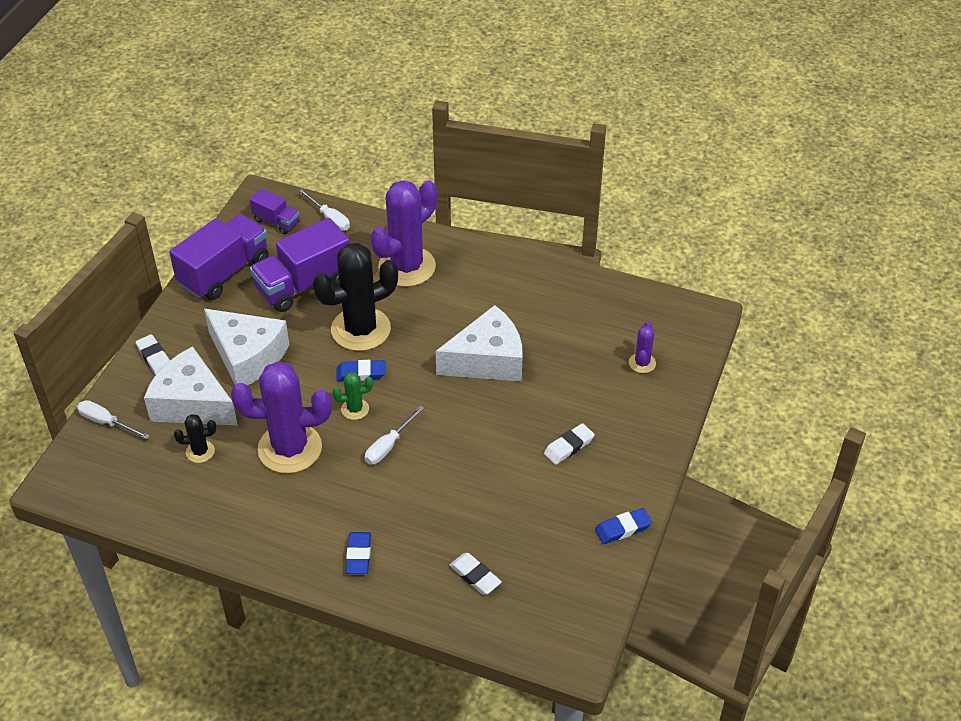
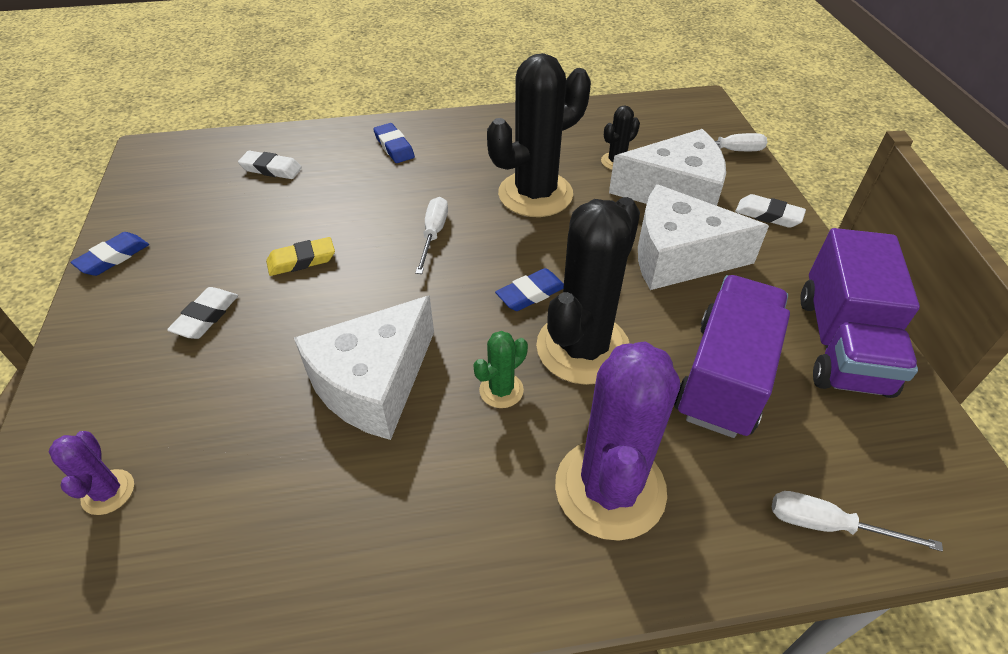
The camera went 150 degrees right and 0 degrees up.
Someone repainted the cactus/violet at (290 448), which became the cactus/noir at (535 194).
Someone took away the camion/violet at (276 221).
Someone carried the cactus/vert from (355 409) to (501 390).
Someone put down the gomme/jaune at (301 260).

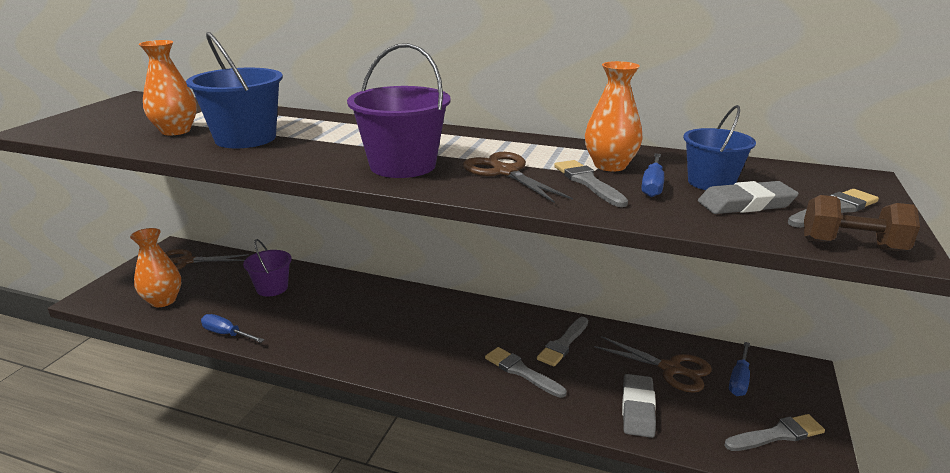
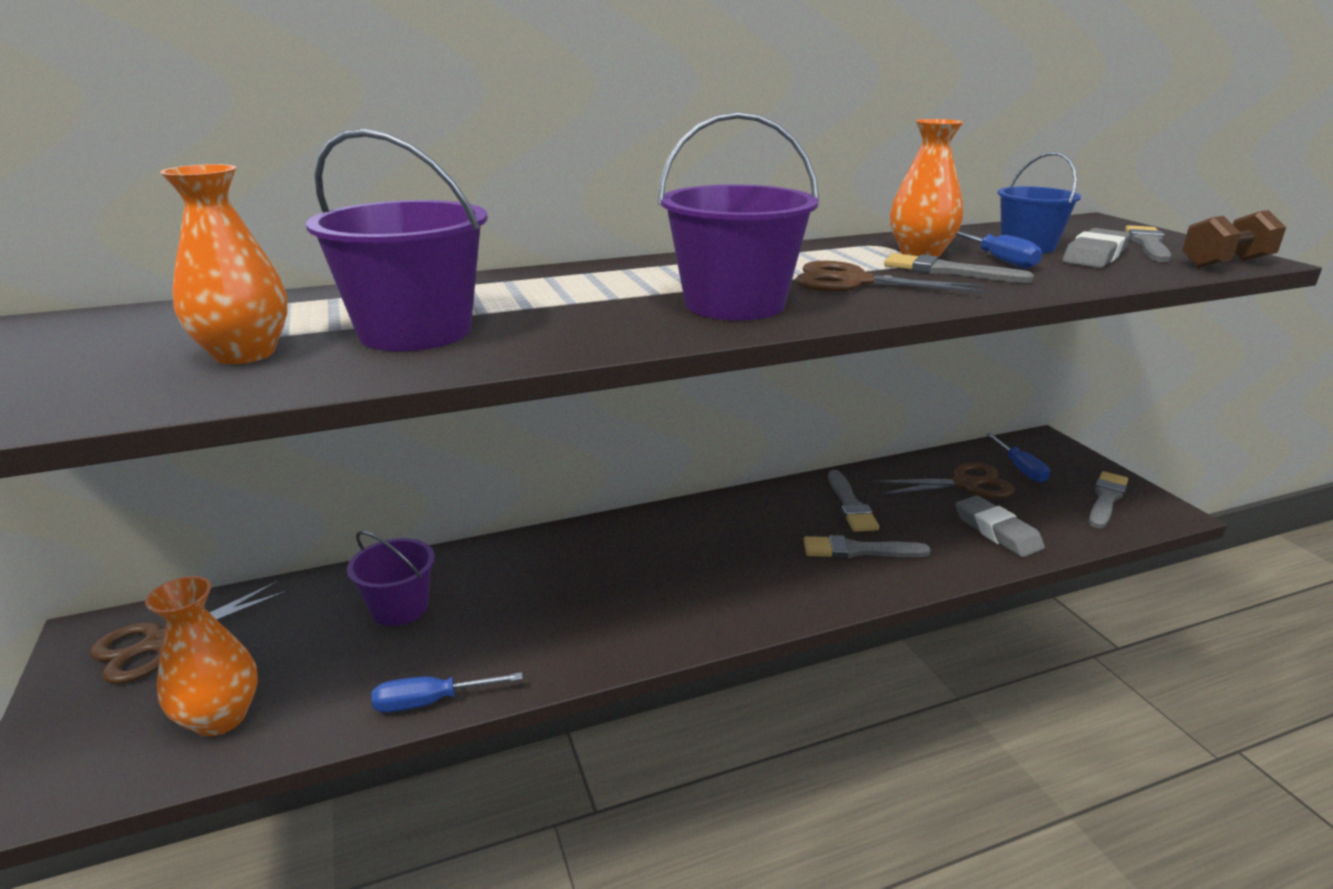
The camera went 40 degrees left and 0 degrees up.
Someone repainted the seau/bleu at (245 138), which became the seau/violet at (415 331).

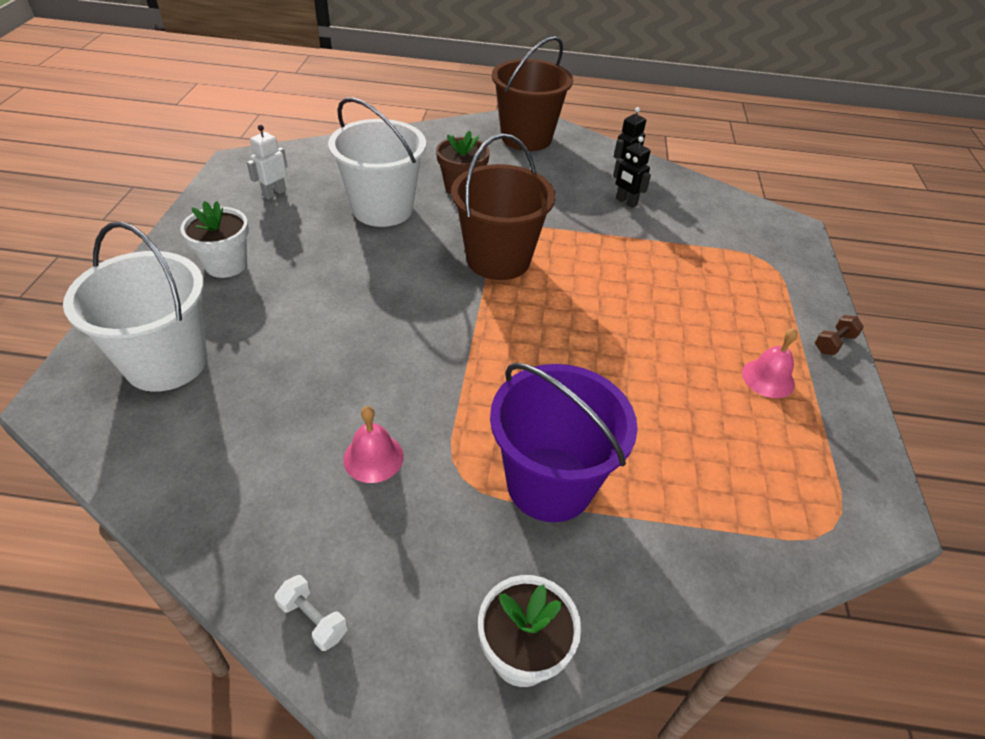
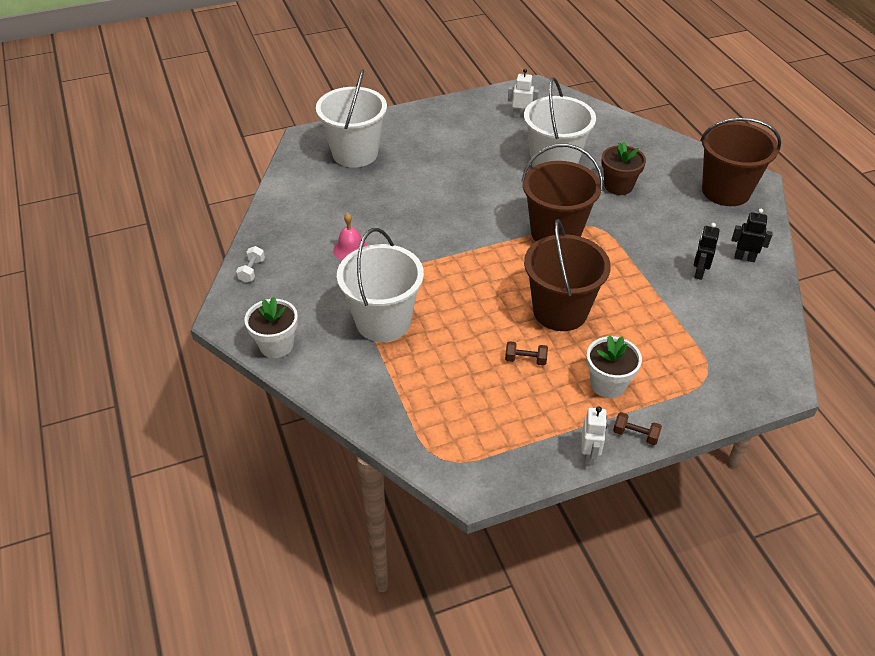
The camera went 65 degrees right and 0 degrees up.
Someone carried the pot de fleurs/blanc from (226 265) to (608 384).
Someone repainted the seau/violet at (549 483), which became the seau/blanc at (383 321).
Someone took away the cloche/rose at (768 378).
Someone put down the haltère/marron at (525 360).
Someone put down the seau/marron at (560 311).
Someone put down the robot/blanc at (589 455).

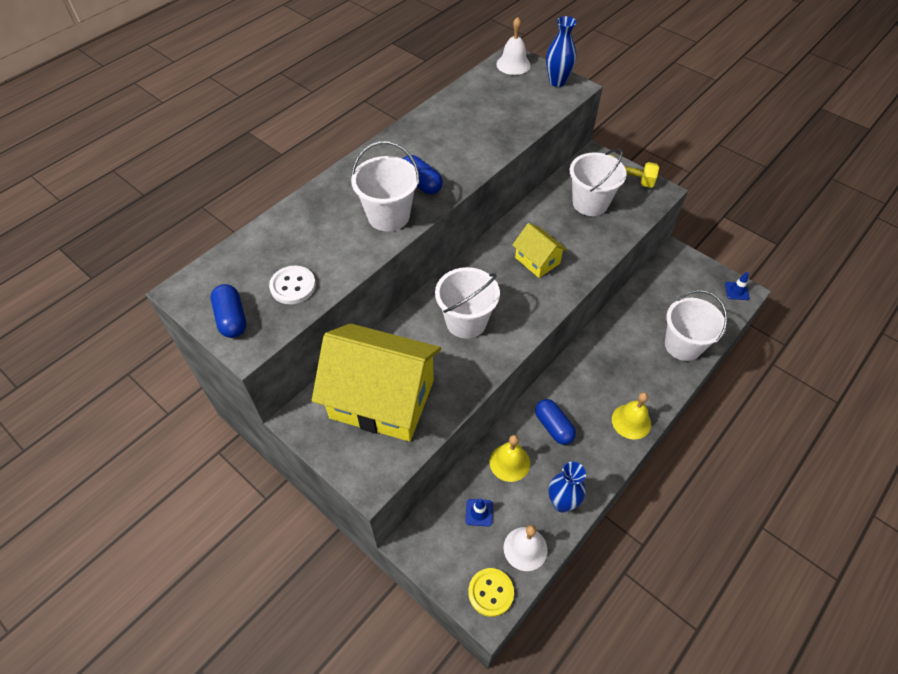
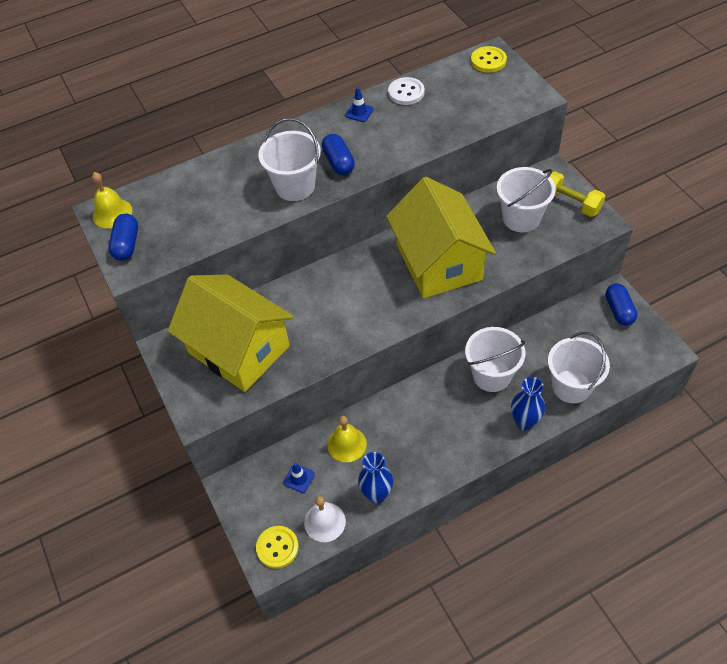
The camera went 25 degrees right and 0 degrees up.
Someone carried the bouton/blanc from (293 286) to (406 92).
Someone carried the seau/blanc from (466 321) to (492 375).
Someone swapped the cloche/blanc at (513 64) for the bouton/jaune at (488 61).
Someone scaled the maison/jaune at (537 260) by 2.12.
Someone carried the gélule/bleu from (553 427) to (619 310).
Someone carried the vase/bleu from (557 82) to (524 422).
Someone carried the cloche/jaune from (631 421) to (112 213).
Someone carried the cône de chantier/bleu from (736 291) to (359 112).

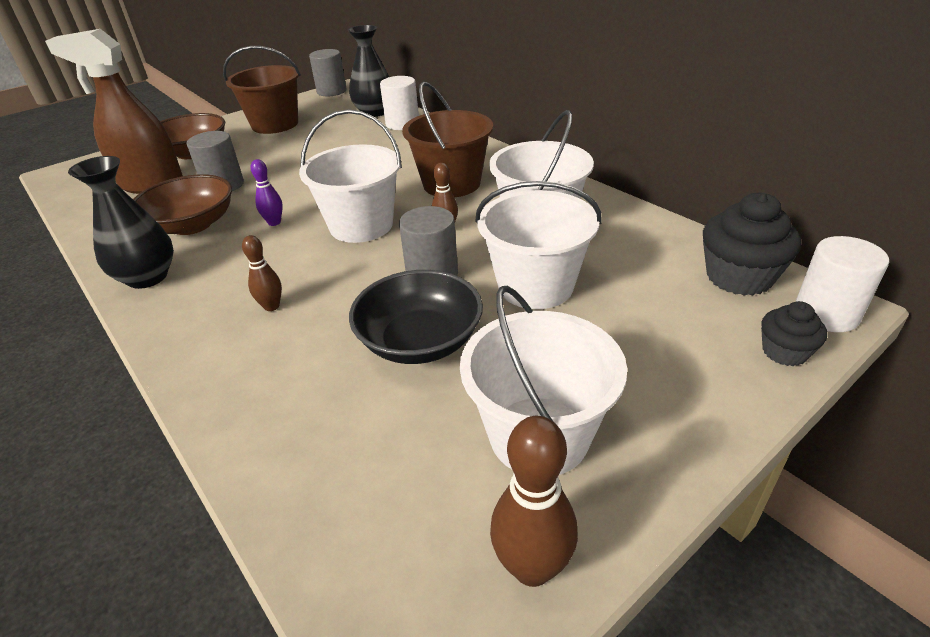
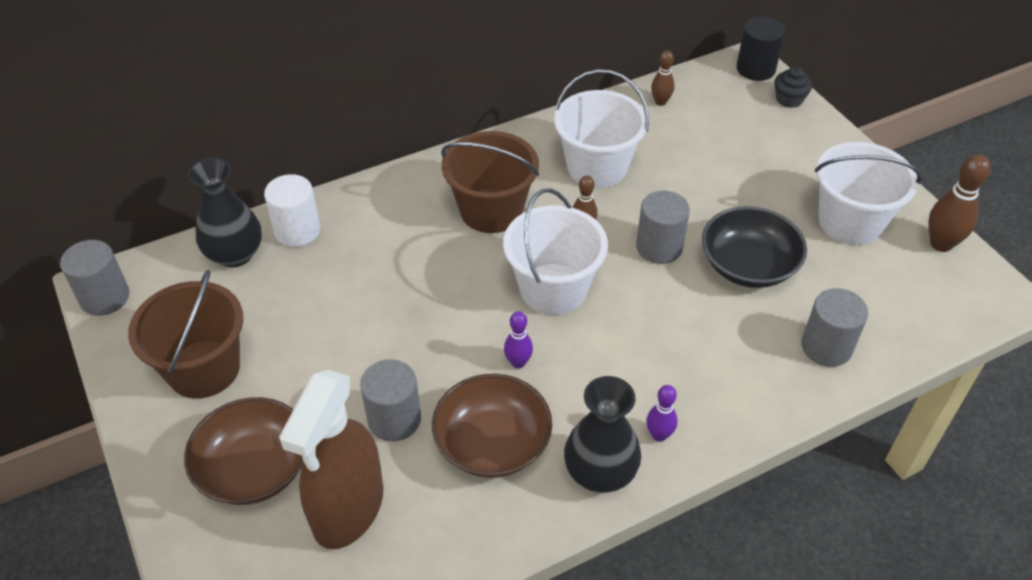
The camera went 80 degrees left and 10 degrees up.
Someone carried the quille/marron from (271 306) to (660 102).
Someone took away the seau/blanc at (535 286).
Someone took away the muffin/noir at (739 277).
Someone repainted the cylindre/blanc at (826 314), which became the cylindre/noir at (755 69).
Someone put down the quille/violet at (659 435).
Someone put down the cylindre/gris at (826 347).

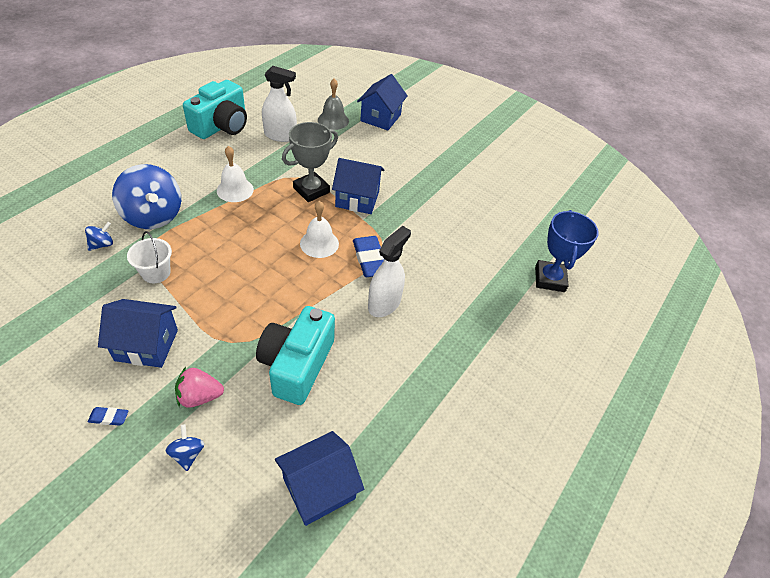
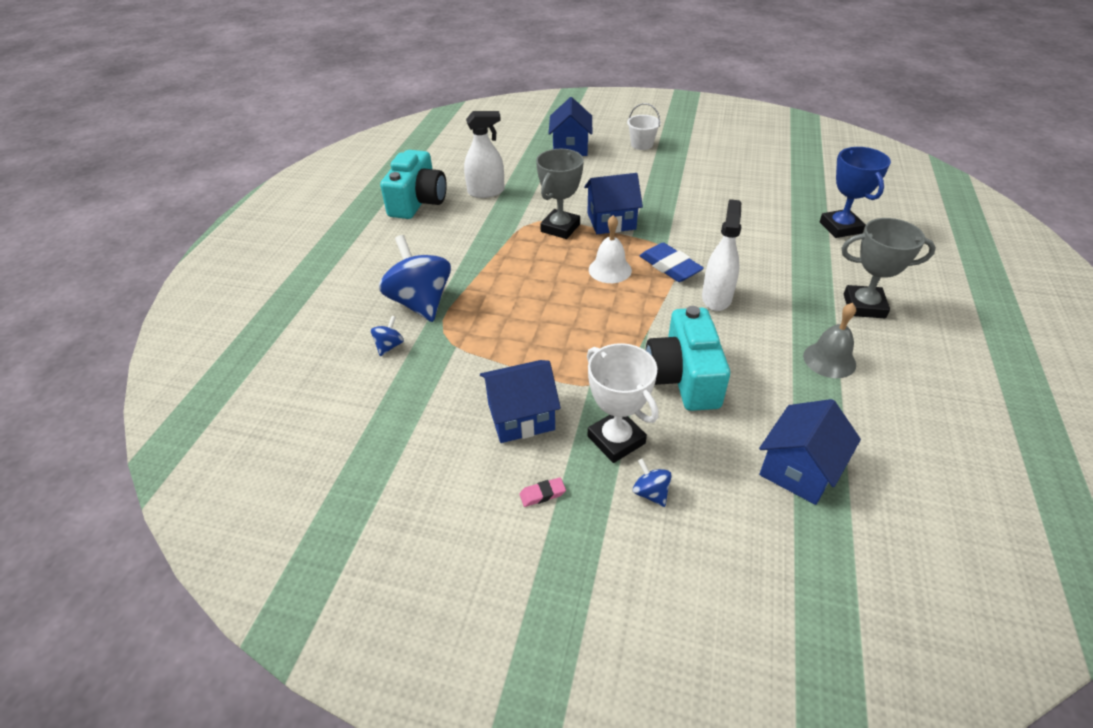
The camera went 15 degrees left and 5 degrees down.
Someone repainted the gomme/bleu at (109 417), which became the gomme/rose at (542 494).
Someone rotated the toupie/bleu at (153 216) by 150 degrees counterclockwise.
Someone carried the seau/blanc from (156 273) to (642 144).
Someone swapped the fraise/rose at (199 396) for the trophée/blanc at (616 440).
Someone took away the cloche/blanc at (235 190).
Someone carried the cloche/gris from (333 120) to (829 360).
Someone put down the trophée/gris at (864 306).

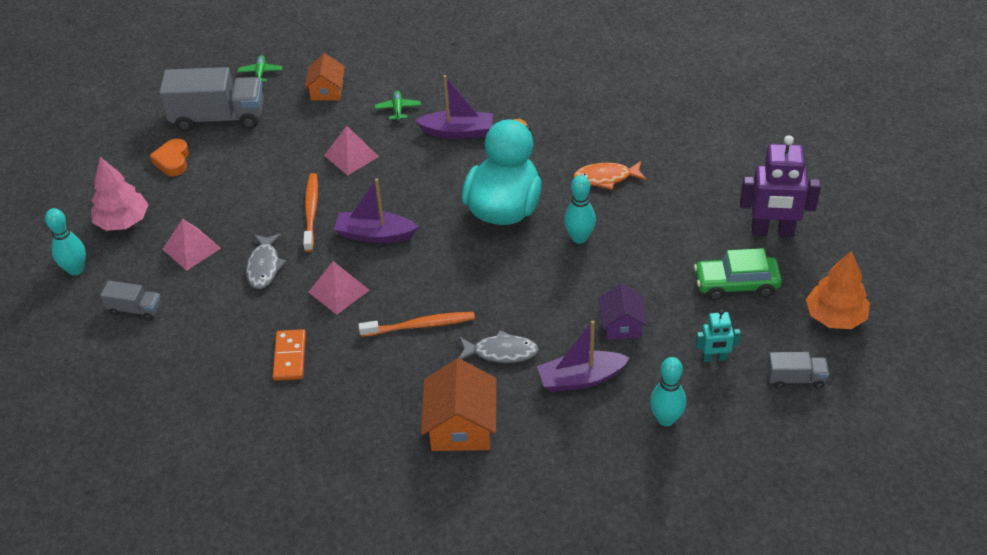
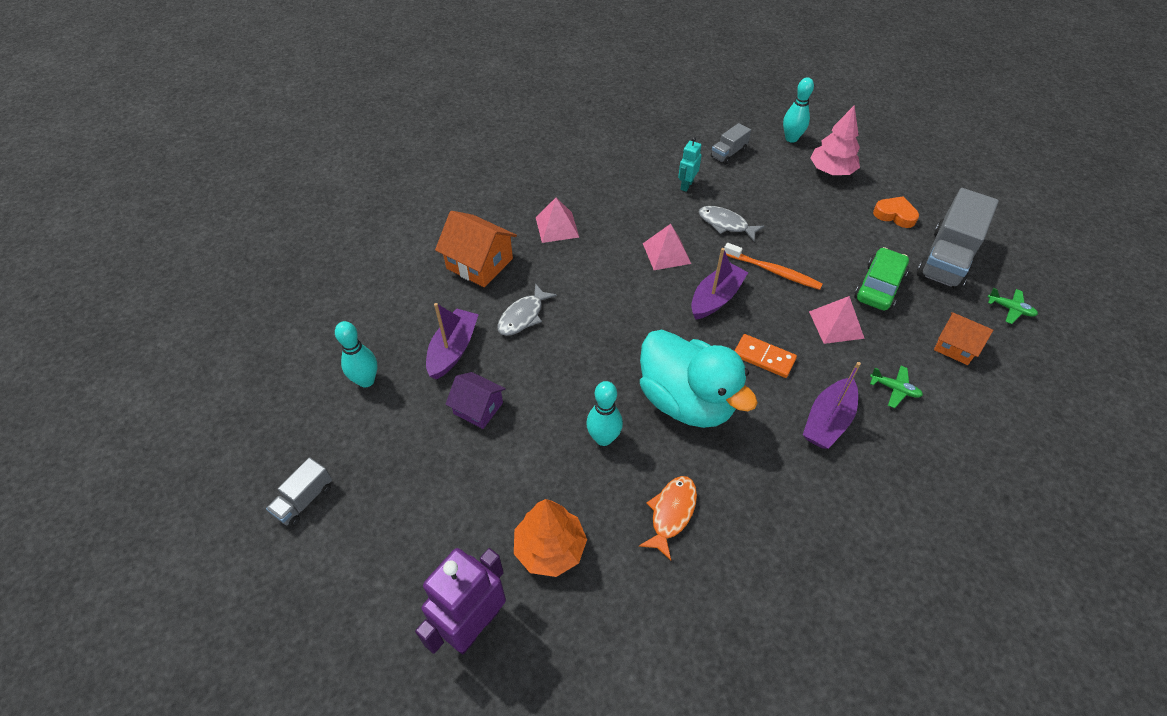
The camera went 120 degrees right and 5 degrees up.
Someone carried the pyramide/rose from (191 248) to (557 227).
Someone carried the domino/orange from (290 357) to (764 357).
Someone took away the brosse à dents/orange at (420 325).
Someone carried the voiture/vert from (736 284) to (879 287).
Someone carried the robot/turquoise from (714 358) to (686 185).
Someone carried the arbre/orange from (835 316) to (550 548).

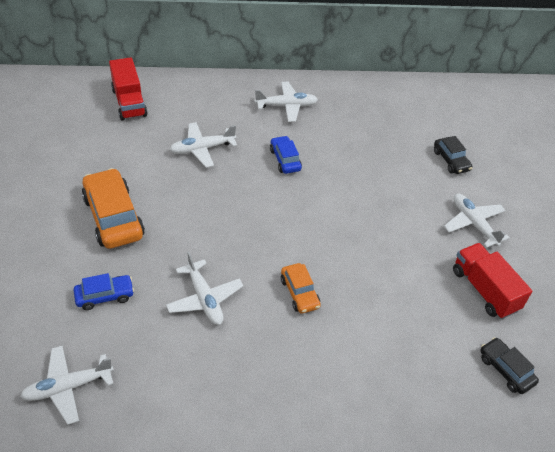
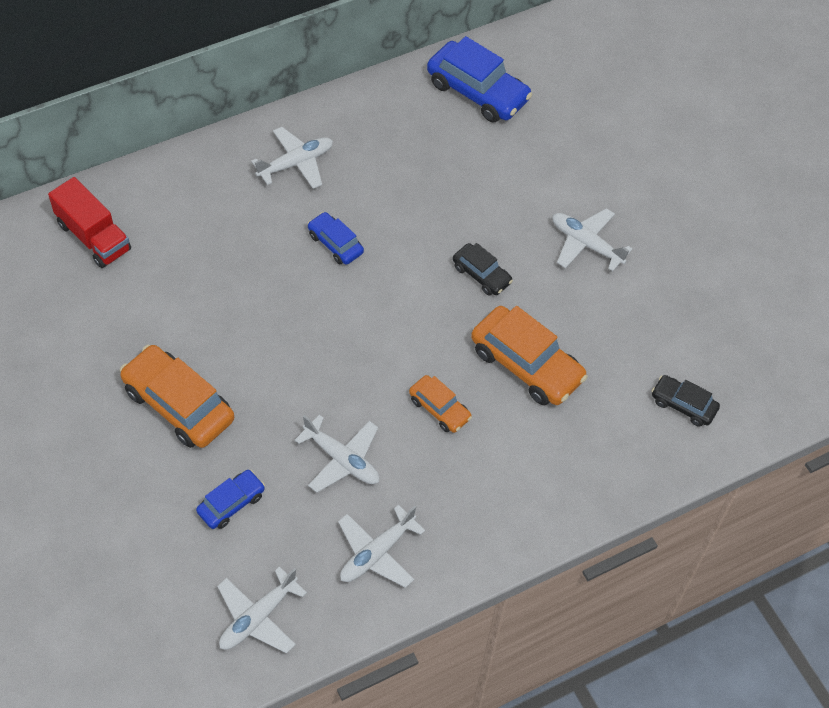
The camera went 25 degrees left and 10 degrees up.
Someone carried the avion/blanc from (202 149) to (377 553).
Someone carried the voiture/noir from (451 160) to (481 275).
Someone took away the camion/rouge at (484 290).
Someone put down the voiture/bleu at (477 91).
Someone put down the voiture/orange at (526 364).

